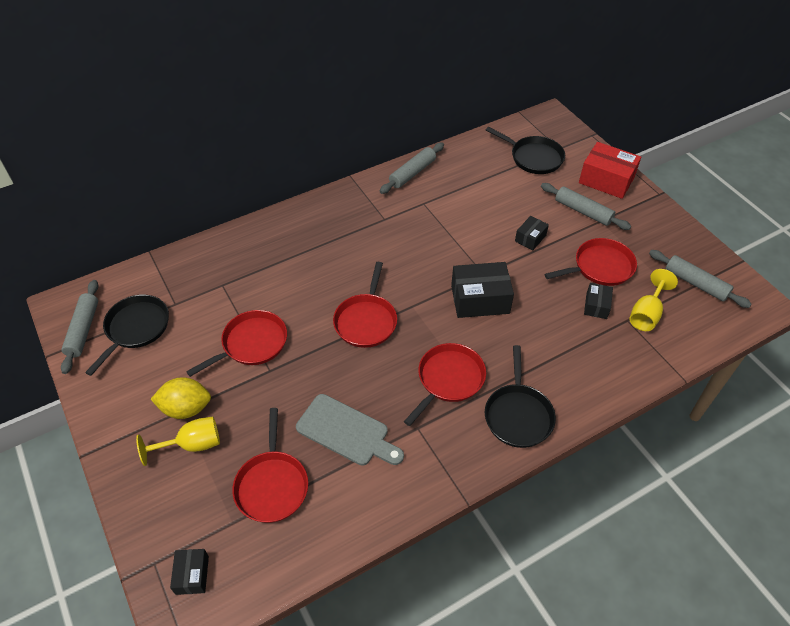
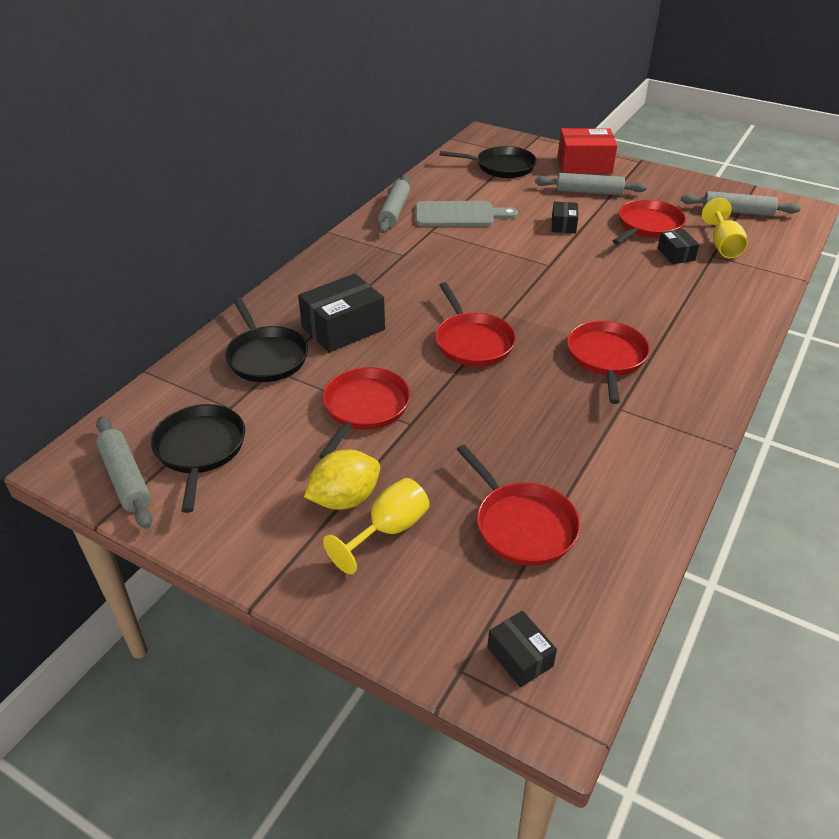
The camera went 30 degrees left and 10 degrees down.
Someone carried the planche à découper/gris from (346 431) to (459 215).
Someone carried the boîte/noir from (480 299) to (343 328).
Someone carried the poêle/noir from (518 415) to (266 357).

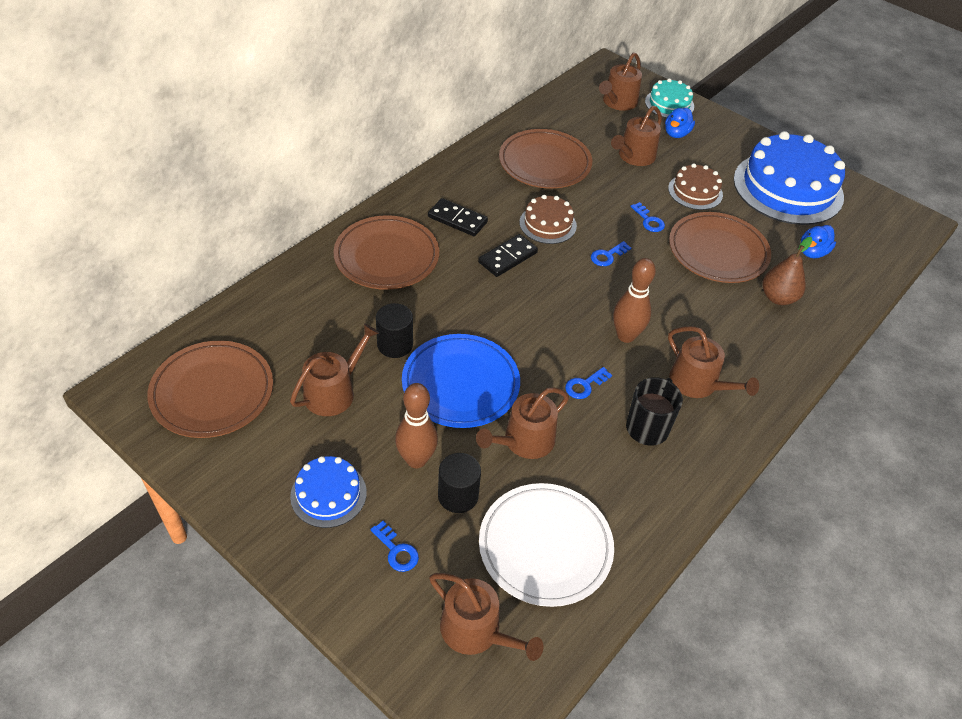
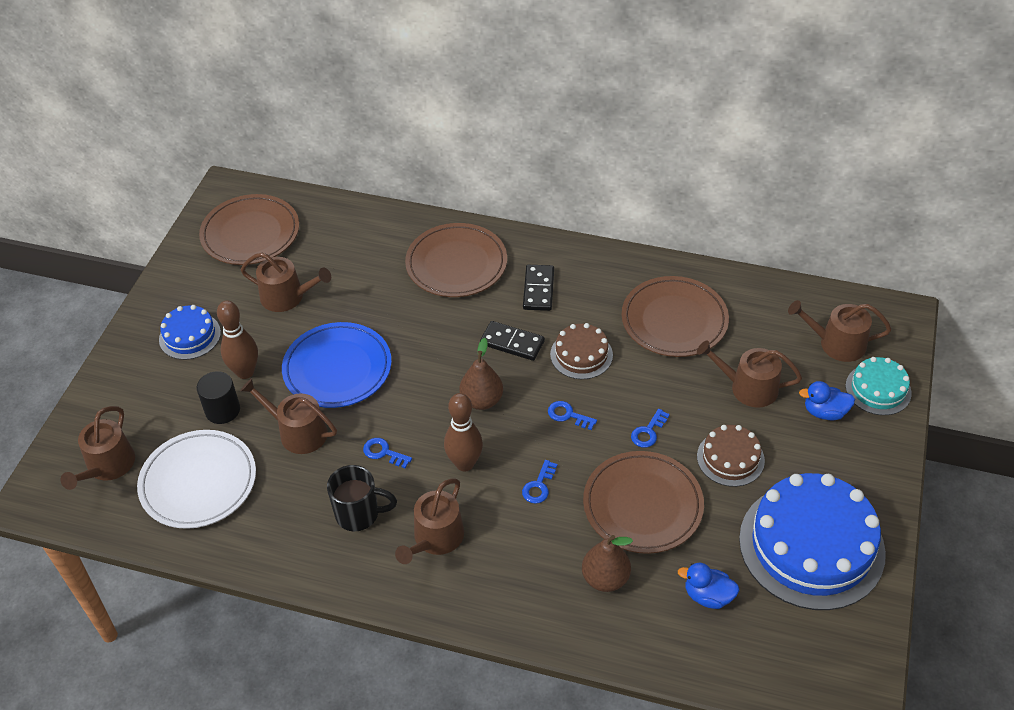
The camera went 70 degrees right and 0 degrees up.
Someone carried the clé/bleu from (397 551) to (539 486).
Someone took away the cylindre/noir at (395 344).
Someone put down the poire/marron at (482 400).

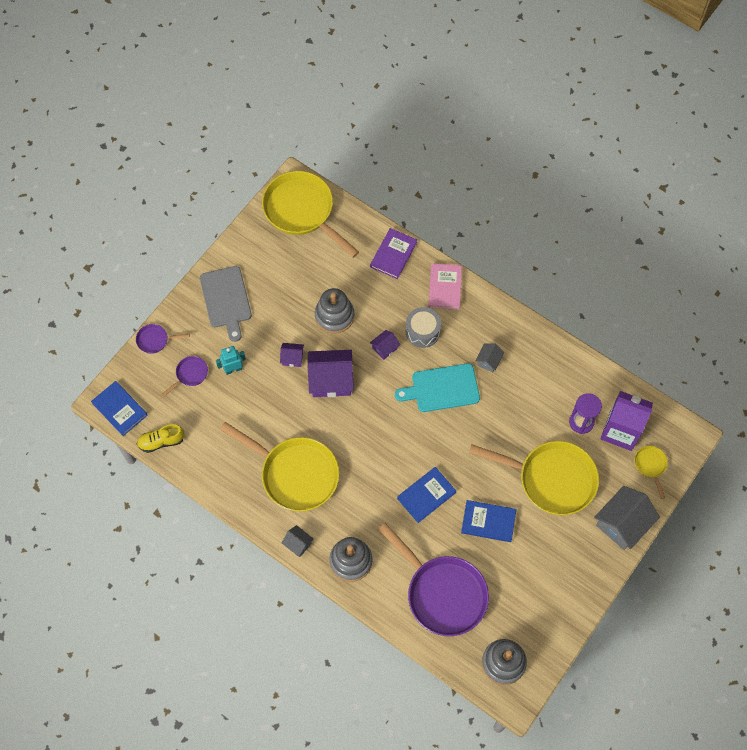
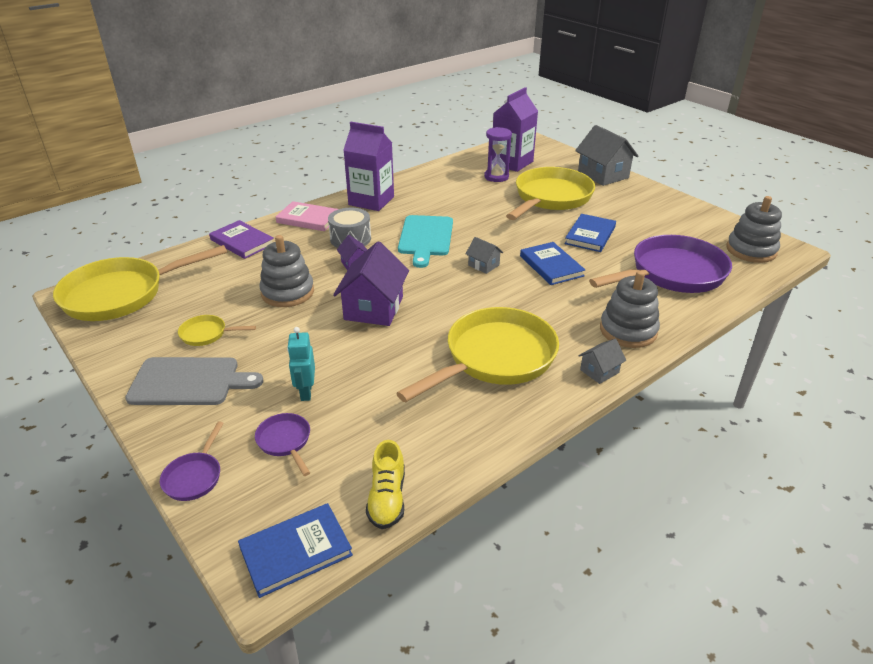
The camera went 75 degrees left and 30 degrees down.
Someone took away the maison/violet at (292 358).
Someone carried the maison/gris from (488 361) to (483 265).
Someone carried the poêle/jaune from (650 465) to (207 334).
Someone put down the brique de lait/violet at (371 201).

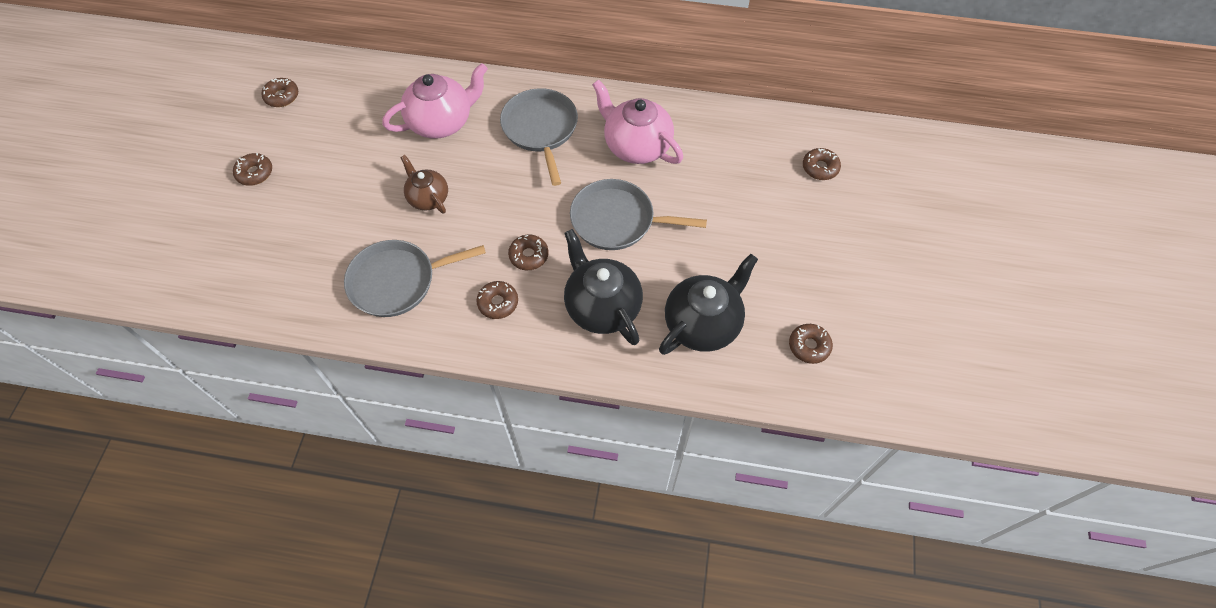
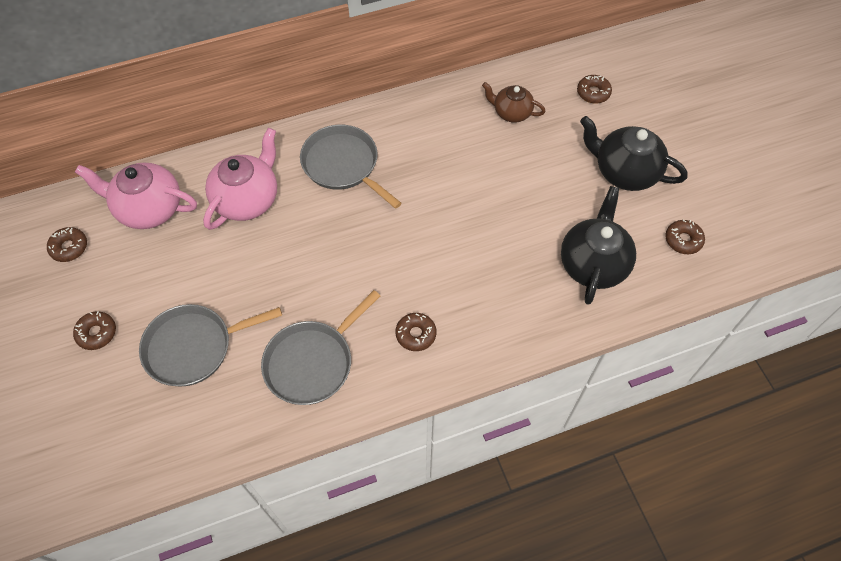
The camera went 30 degrees left and 0 degrees up.
Someone carried the théière/marron from (428 198) to (511 113).
Someone took away the beignet/marron at (529 256).
Someone carried the théière/noir from (601 306) to (624 172).
Someone carried the poêle/gris from (617 220) to (193 347).
Someone carried the théière/rose from (636 146) to (148 209).

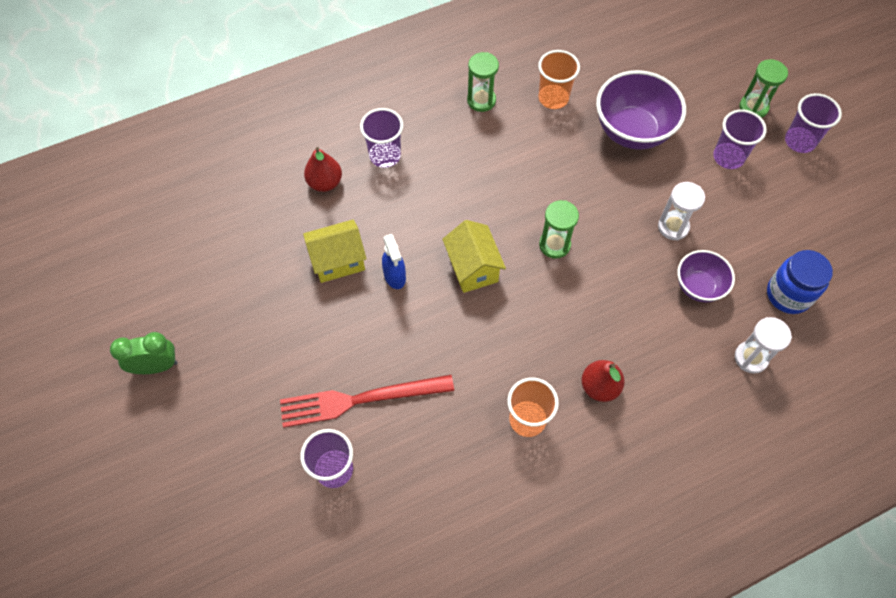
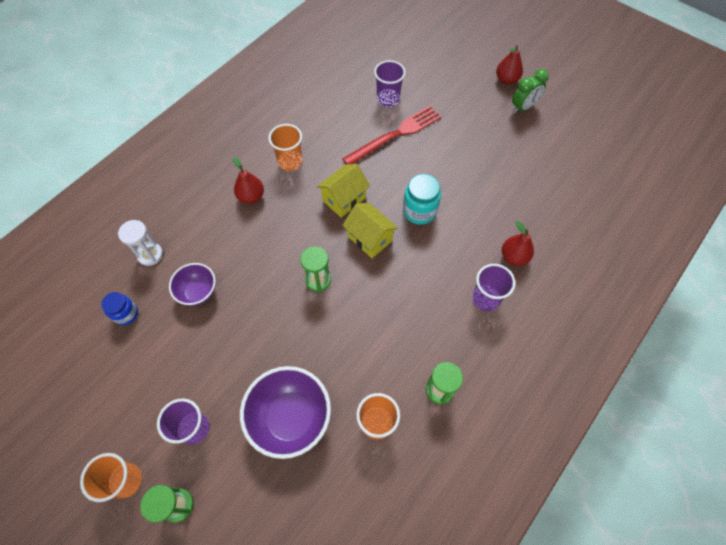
The camera went 155 degrees right and 0 degrees up.
Someone carried the maison/jaune from (338 261) to (344 199).
Someone swapped the vaporisateur/bleu at (395 276) for the bocal/turquoise at (419 211).
Someone took away the sablier/blanc at (673 227).
Someone scaled the bocal/bleu at (788 295) by 0.67.
Someone repainted the gobelet/violet at (800 141), which became the gobelet/orange at (126 480).
Someone put down the poire/rouge at (506 80).

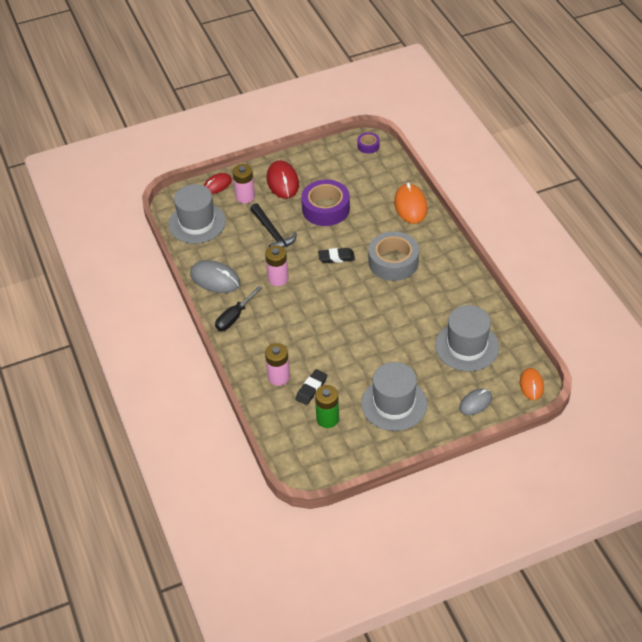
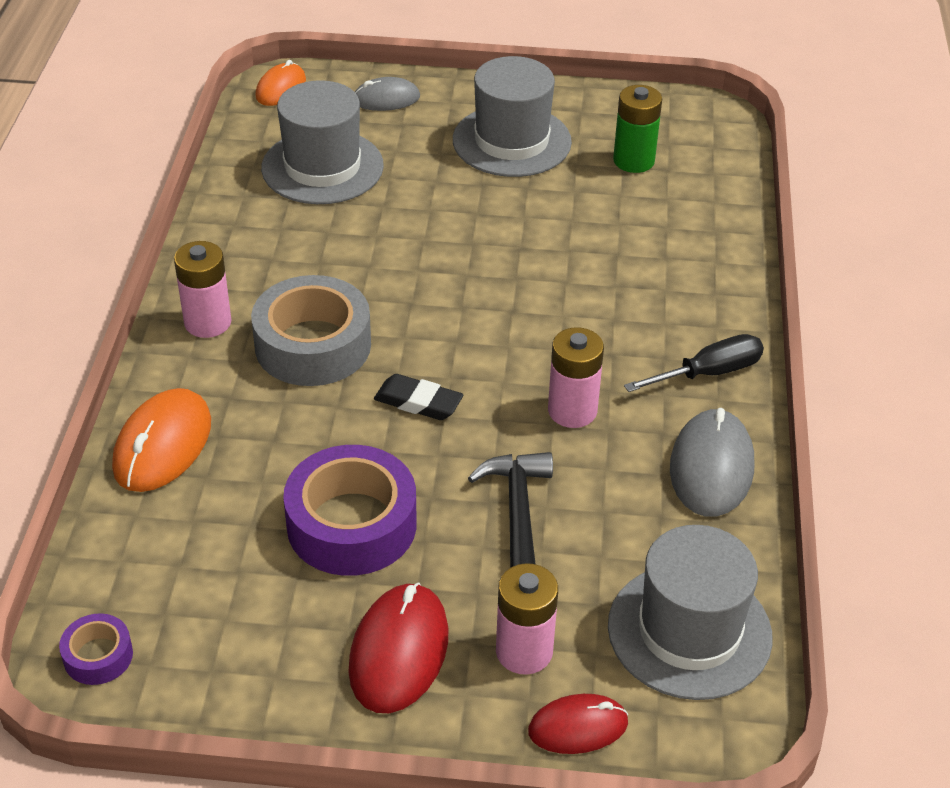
The camera went 155 degrees left and 5 degrees down.
Someone rotated the souris/gris at (215 279) by 45 degrees clockwise.
Someone carried the pile/rose from (278 377) to (208 322).
Someone took away the gomme/noir at (311 389).

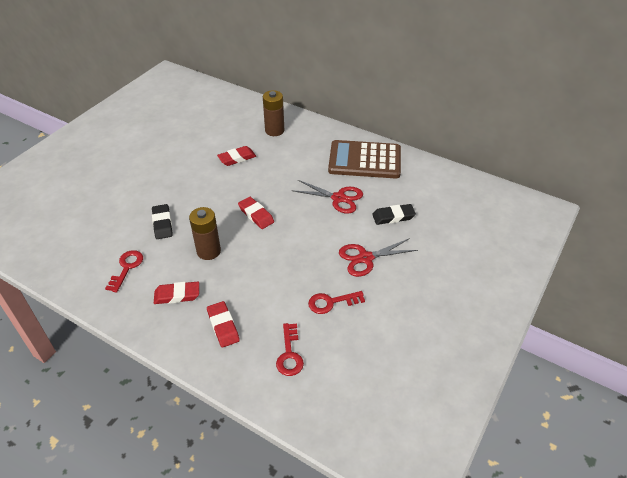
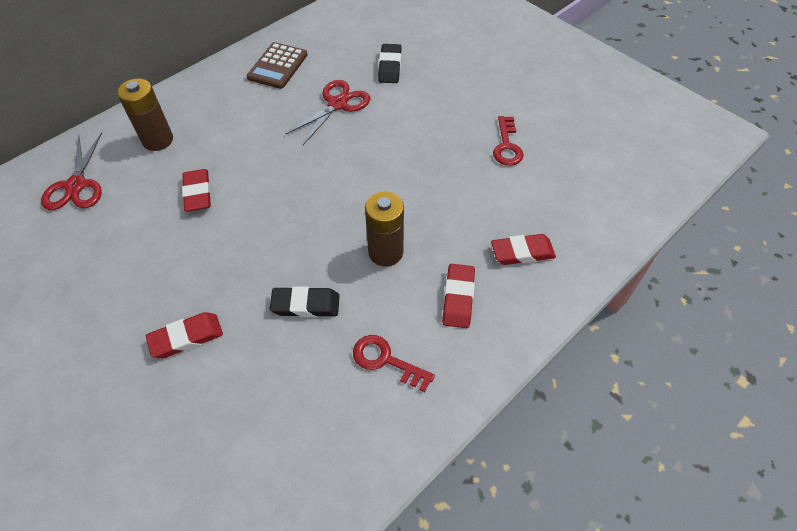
The camera went 75 degrees left and 10 degrees up.
Someone carried the gomme/rouge from (256 215) to (186 337).
Someone took away the clé/rouge at (289 354).
Someone scaled the calculatrice/marron at (364 160) by 0.61.
Someone carried the ciseaux/rouge from (365 258) to (76 185).

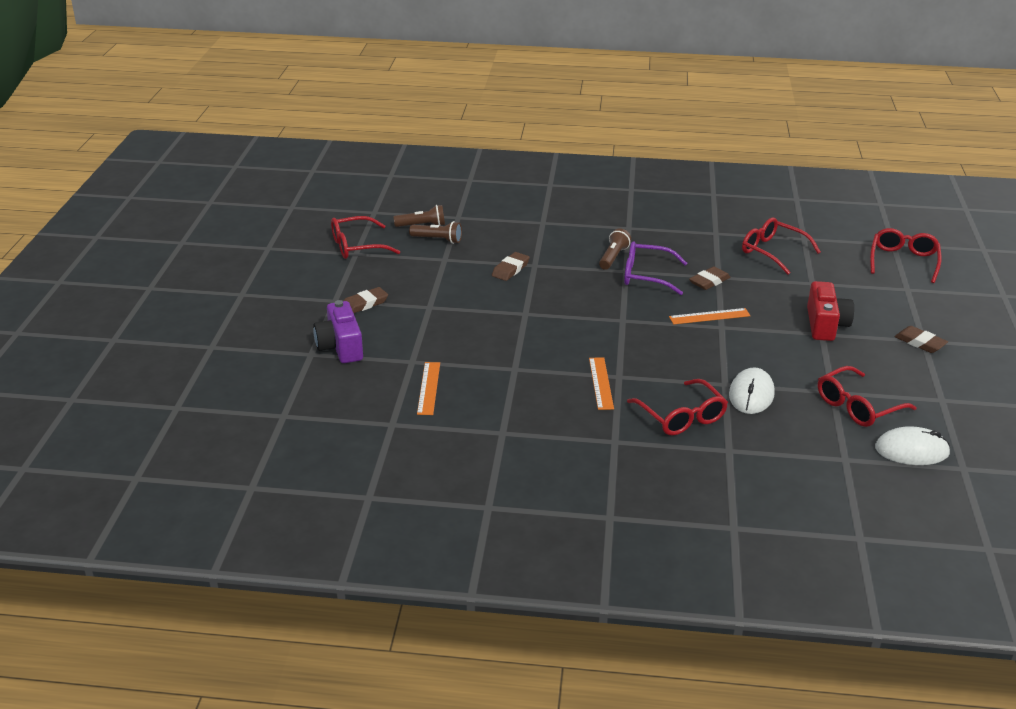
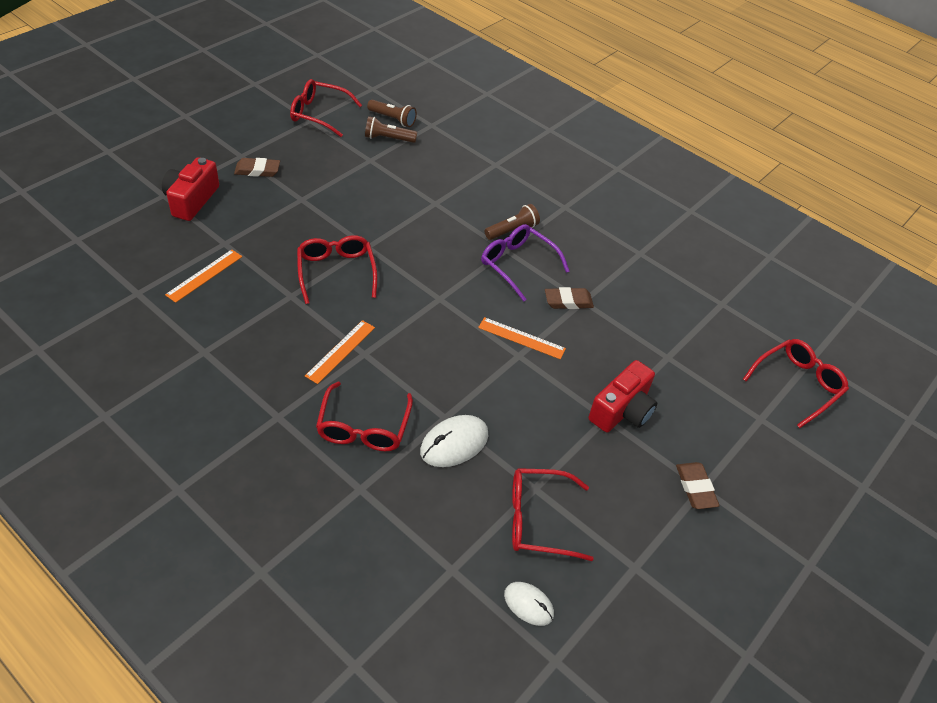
The camera went 30 degrees right and 15 degrees up.
Someone repainted the appareil photo/violet at (340 346), which became the appareil photo/rouge at (191 200).
Someone rotated the lampe de poche/marron at (438 240) by 135 degrees clockwise.
Someone took away the gomme/marron at (510 269).
Someone carried the lunettes/rouge from (772 252) to (336 272).
Someone scaled the souris/blanc at (911 450) by 0.64.

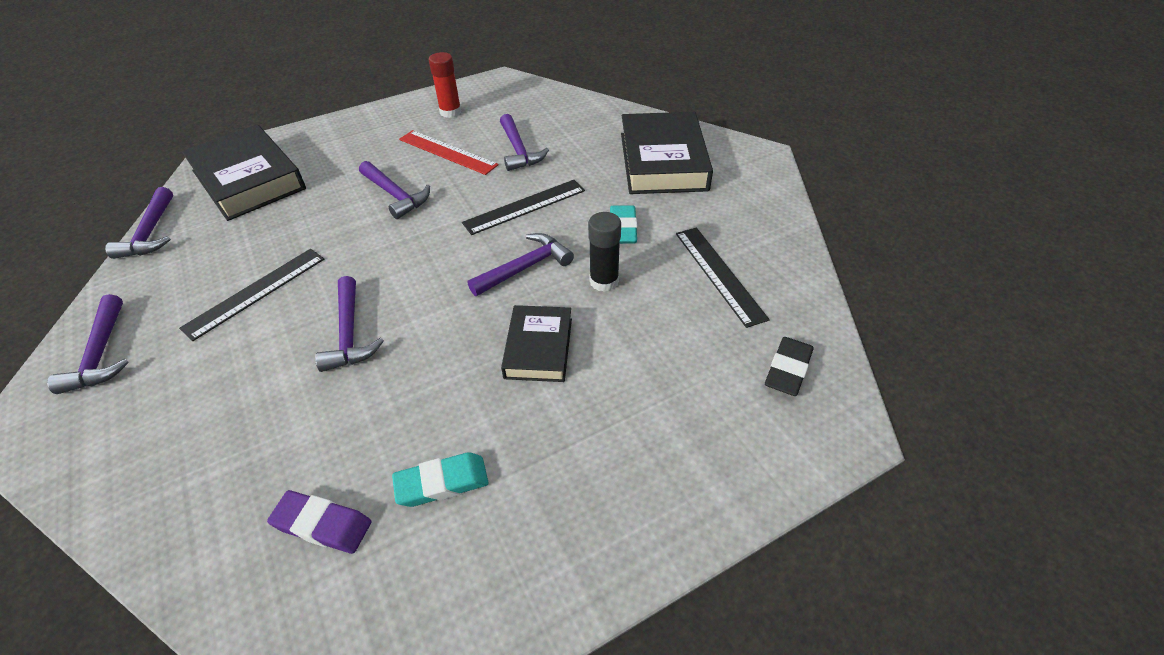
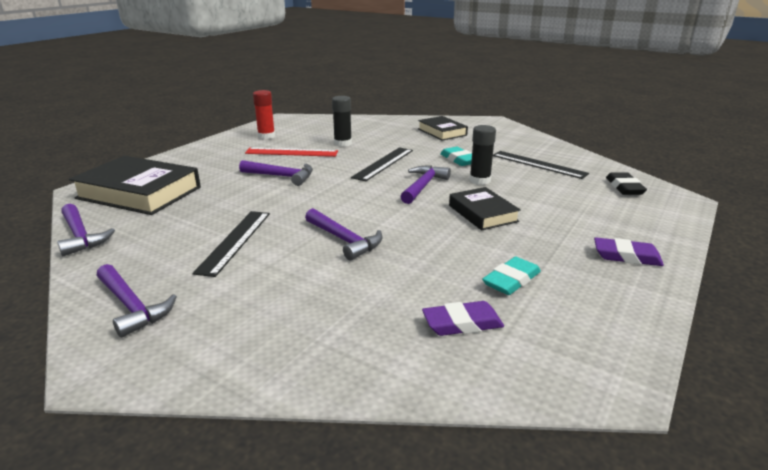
The camera went 30 degrees left and 20 degrees down.
Someone swapped the marteau/violet at (518 150) for the bâton de colle/noir at (343 143).
Someone scaled the livre/noir at (663 161) by 0.58.
Someone put down the gomme/violet at (626 256).

